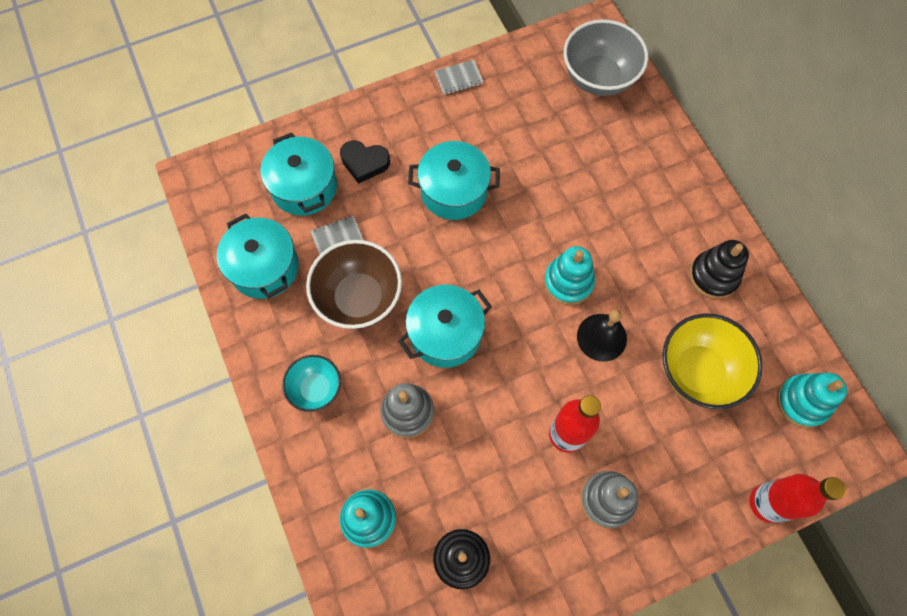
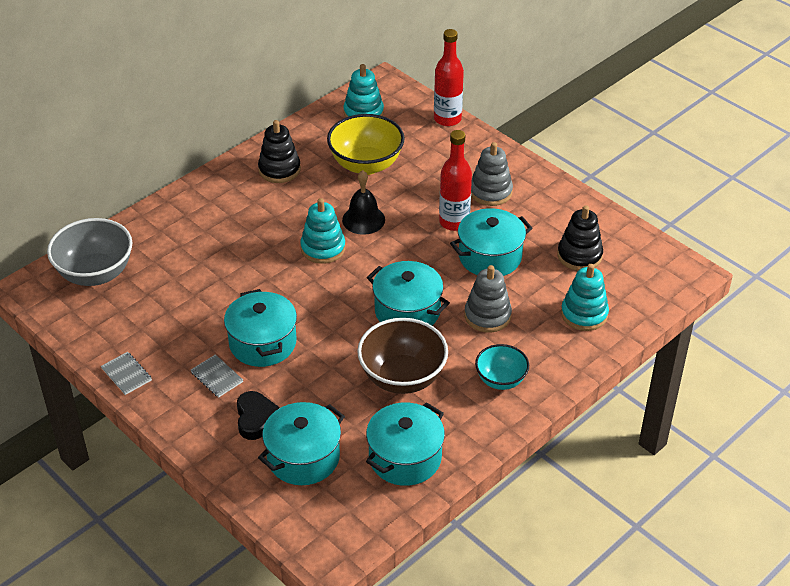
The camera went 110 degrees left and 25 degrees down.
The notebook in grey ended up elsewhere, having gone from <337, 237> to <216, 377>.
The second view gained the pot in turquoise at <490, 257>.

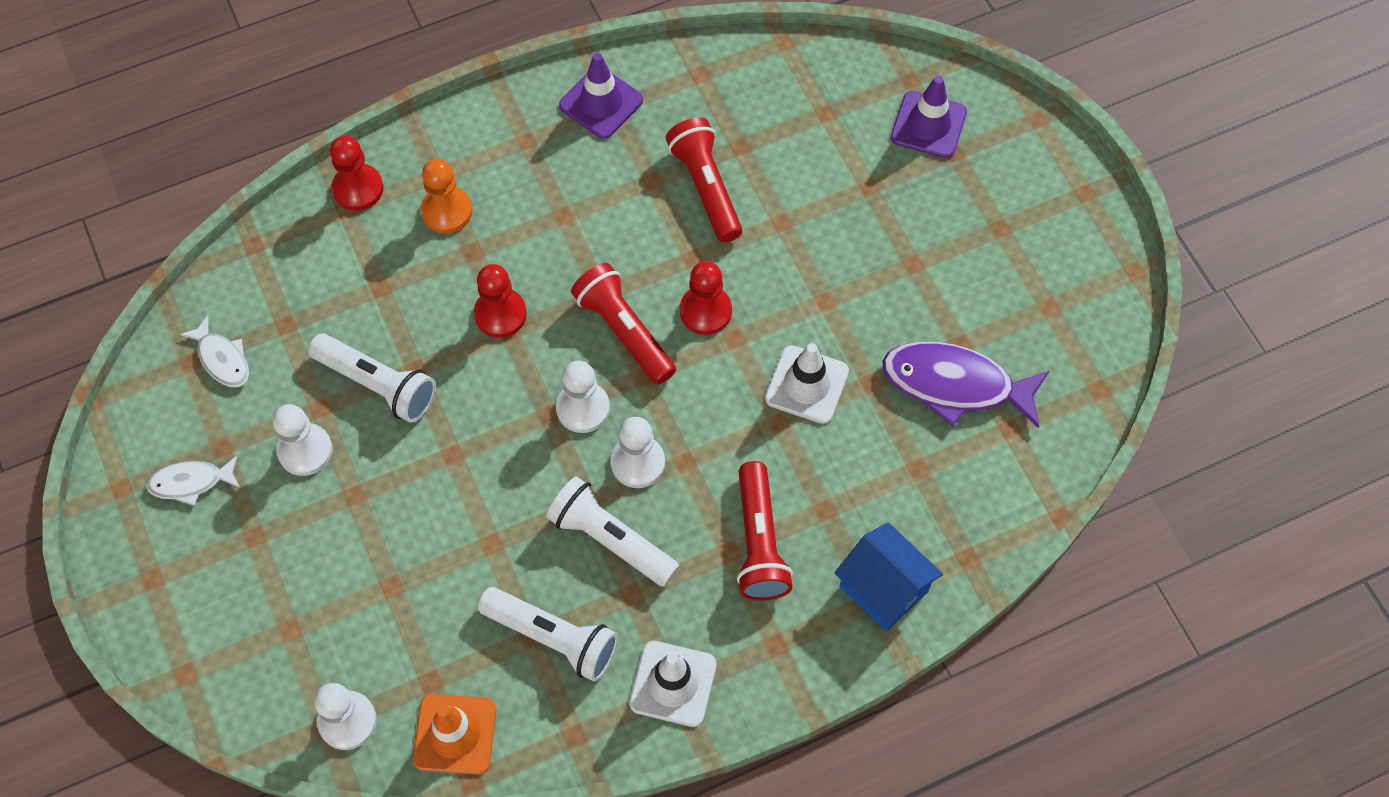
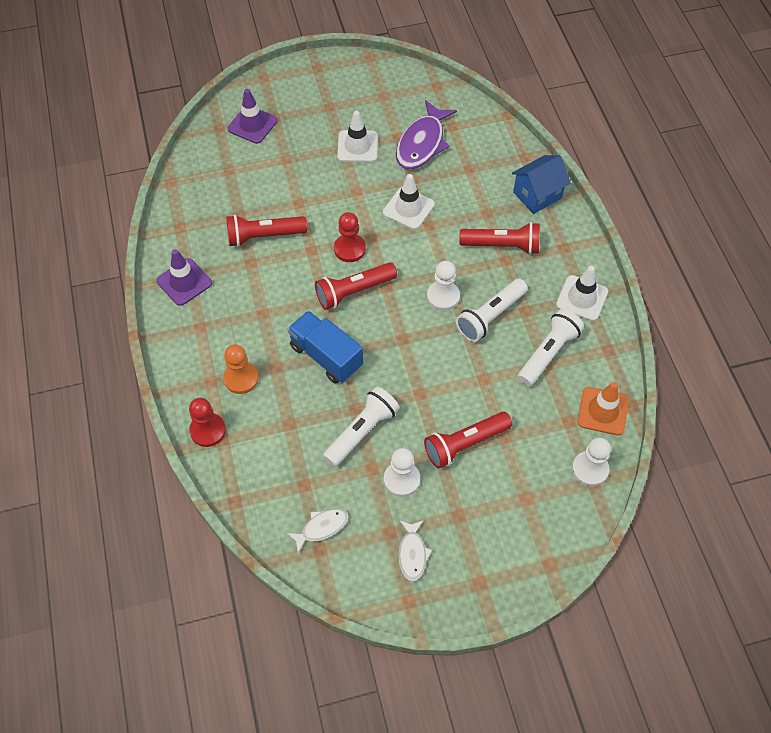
The camera went 80 degrees left and 5 degrees down.
Where the pawn in red stood at <500, 314>, the truck in blue came to stand at <326, 356>.
The second view lost the pawn in white at <583, 408>.
The second view gained the traffic cone in white at <357, 146>.
The second view gained the flashlight in red at <465, 444>.

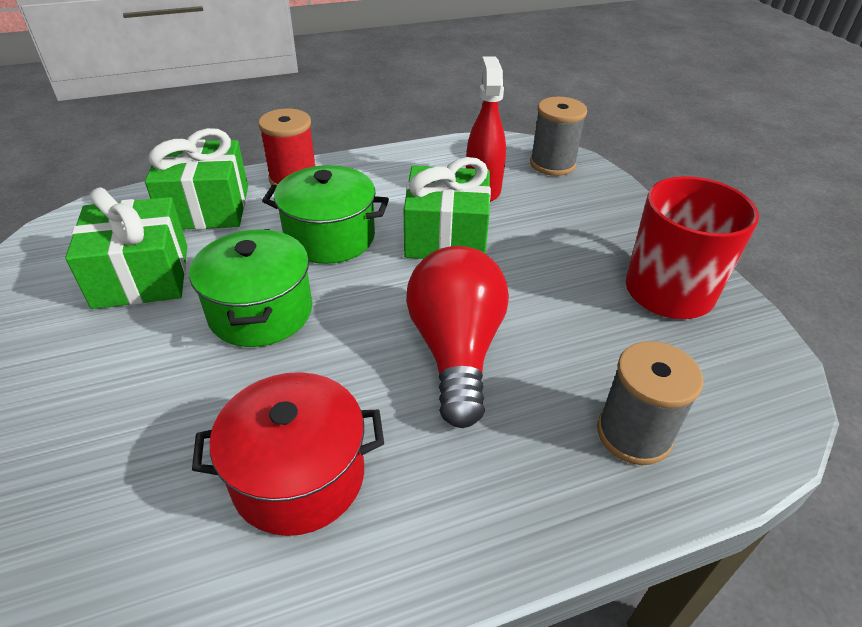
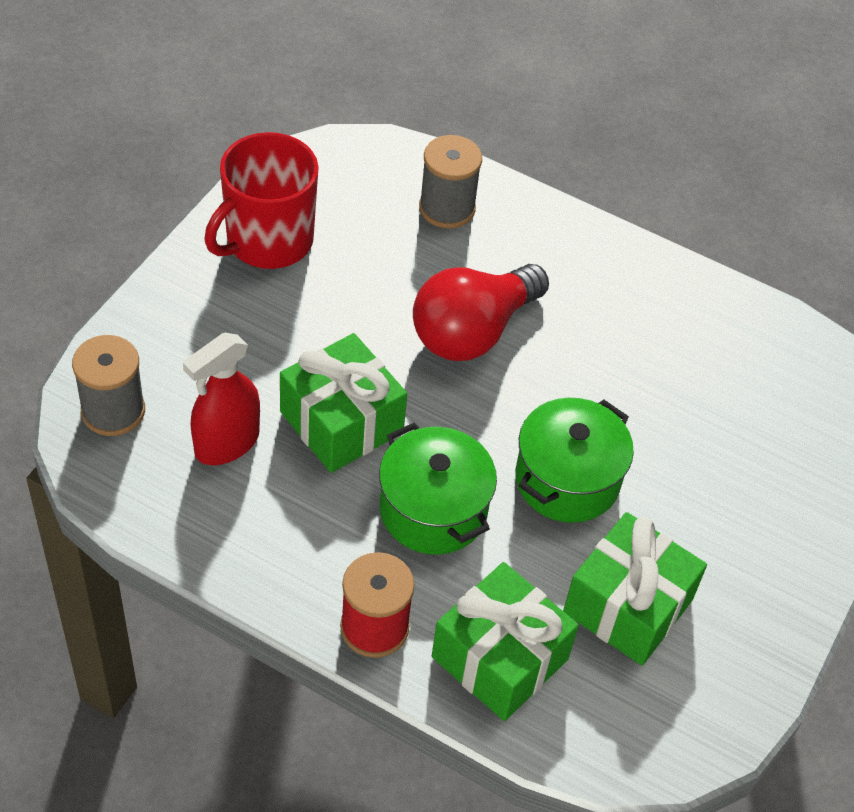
The camera went 135 degrees left and 10 degrees up.
The second view lost the pot in red at <298, 476>.

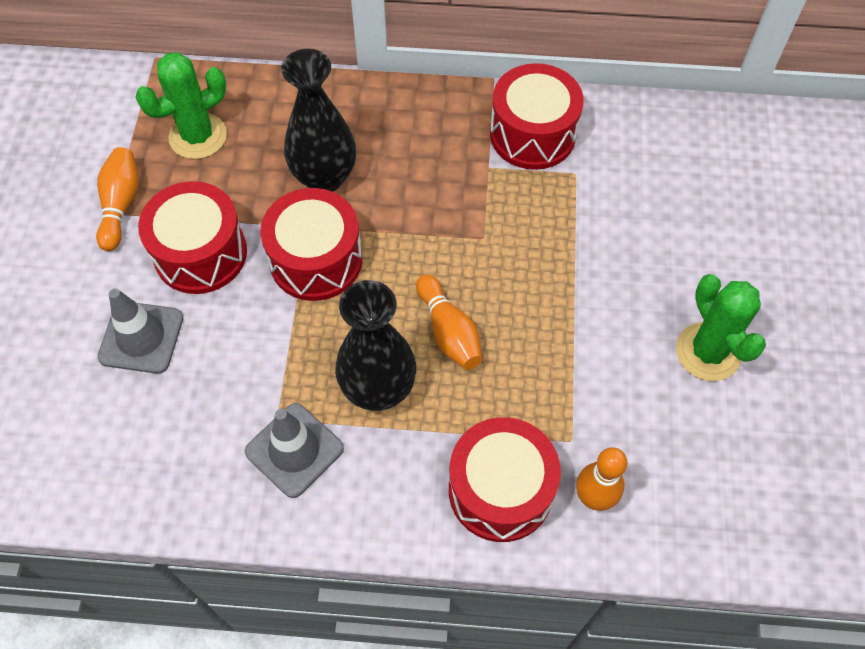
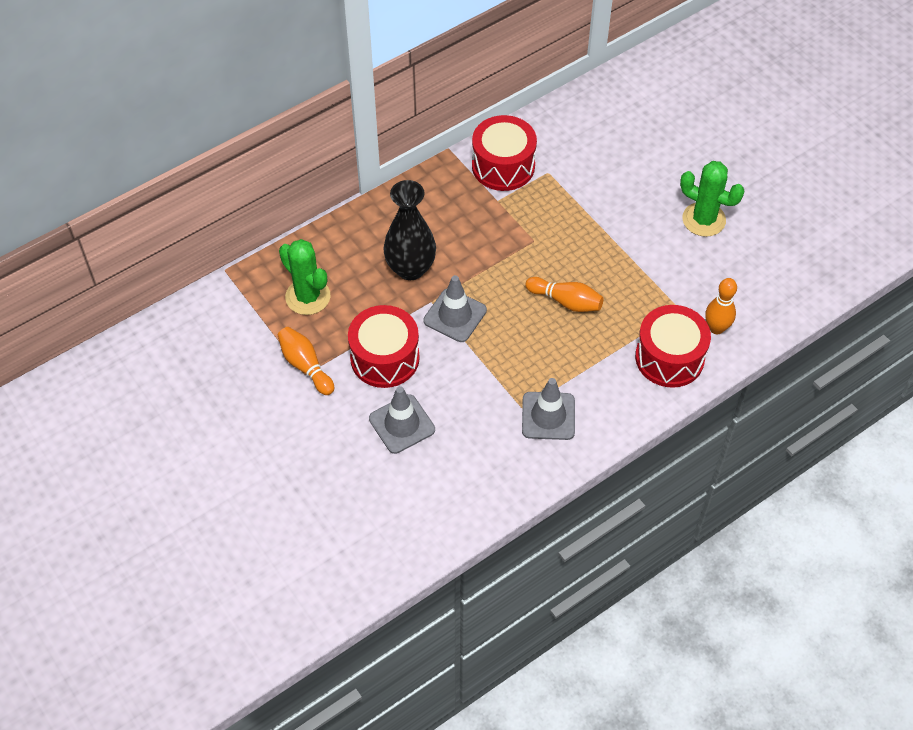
The camera went 40 degrees left and 5 degrees down.
The cactus in green at <198, 136> ended up facing another way, 60 degrees counterclockwise from before.
Where the drum in red stood at <316, 260>, the traffic cone in grey came to stand at <455, 315>.
The second view lost the vase in black at <378, 389>.

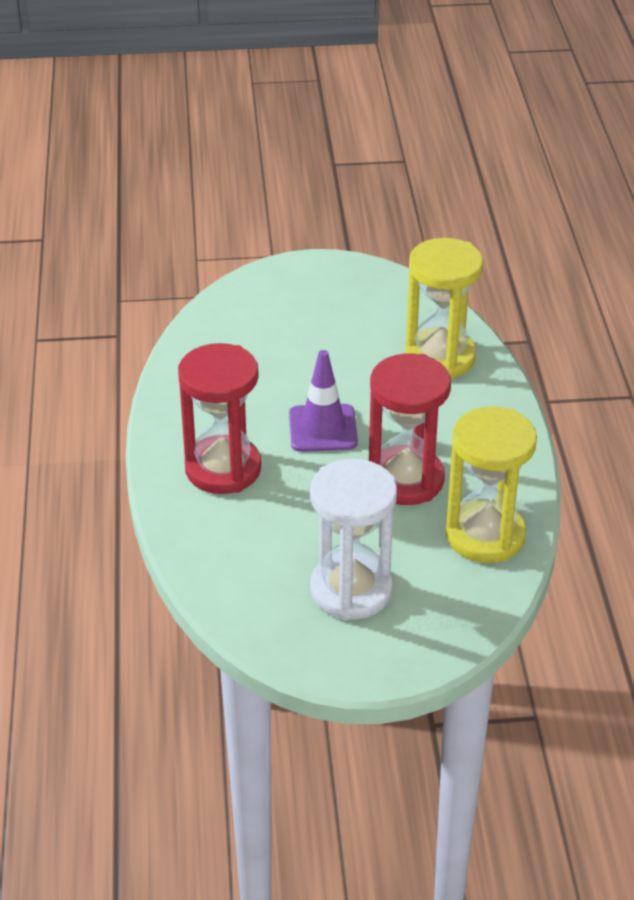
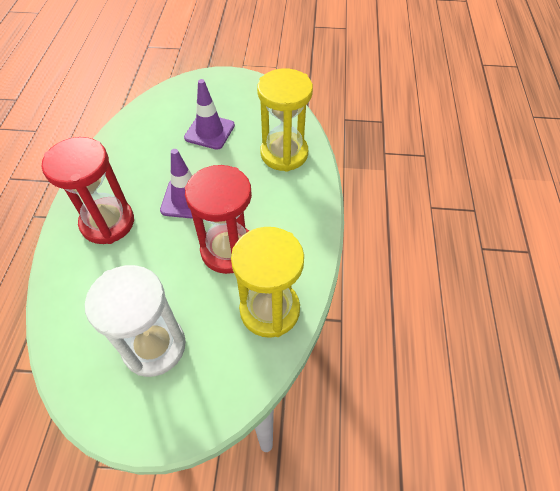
The camera went 10 degrees right and 15 degrees up.
The second view gained the traffic cone in purple at <209, 131>.

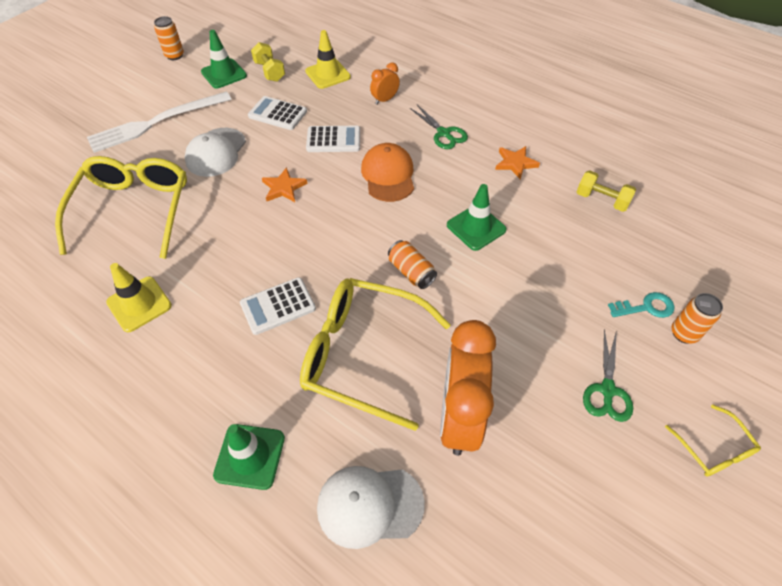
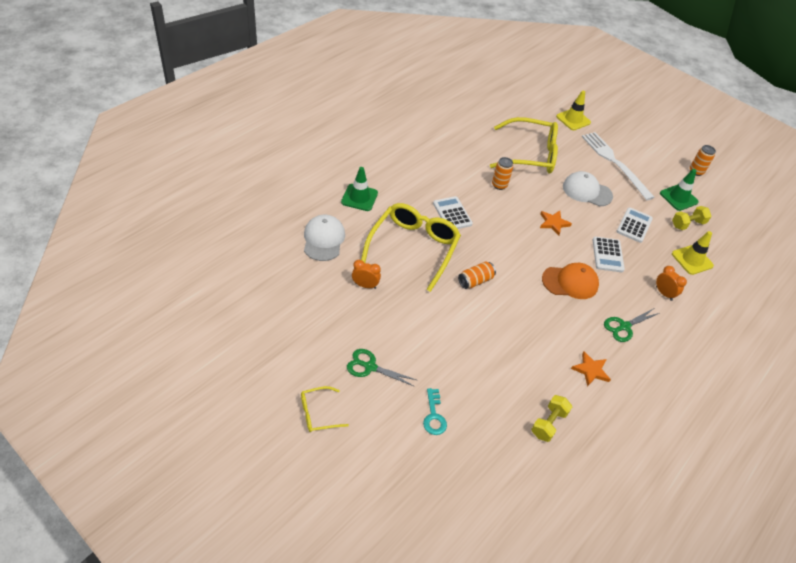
The camera went 90 degrees right and 5 degrees down.
The traffic cone in yellow ended up elsewhere, having gone from <139, 304> to <573, 119>.
The size of the clock in orange at <459, 417> changed by a factor of 0.46.
The second view lost the traffic cone in green at <476, 227>.
The can in orange ended up elsewhere, having gone from <684, 333> to <499, 185>.

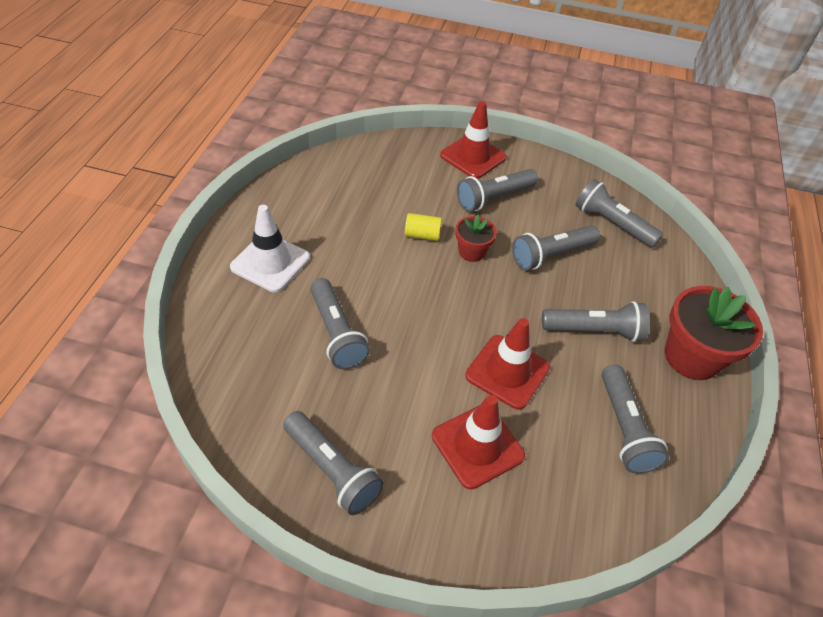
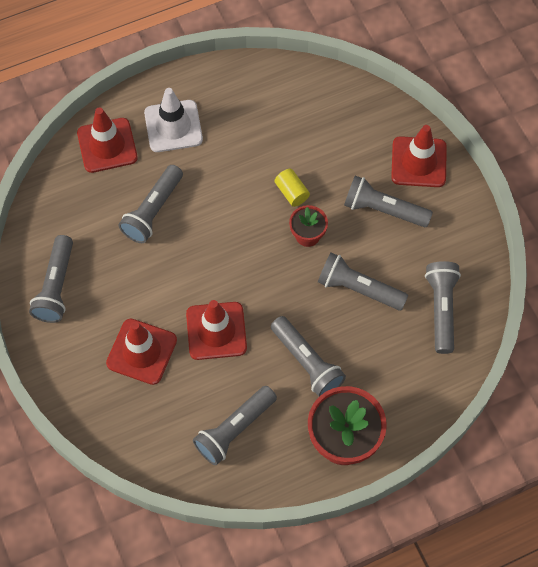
The camera went 55 degrees right and 15 degrees up.
The second view gained the traffic cone in red at <107, 145>.

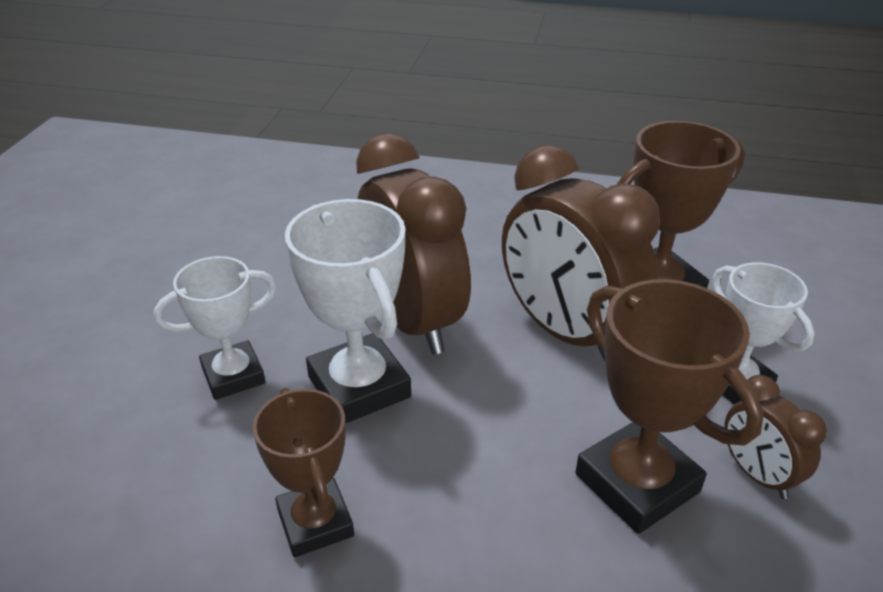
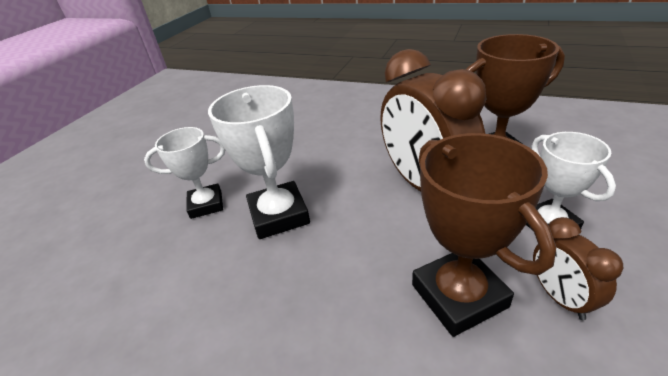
The camera went 15 degrees right and 0 degrees up.
The second view lost the trophy in brown at <315, 522>.
The second view lost the clock in brown at <412, 320>.

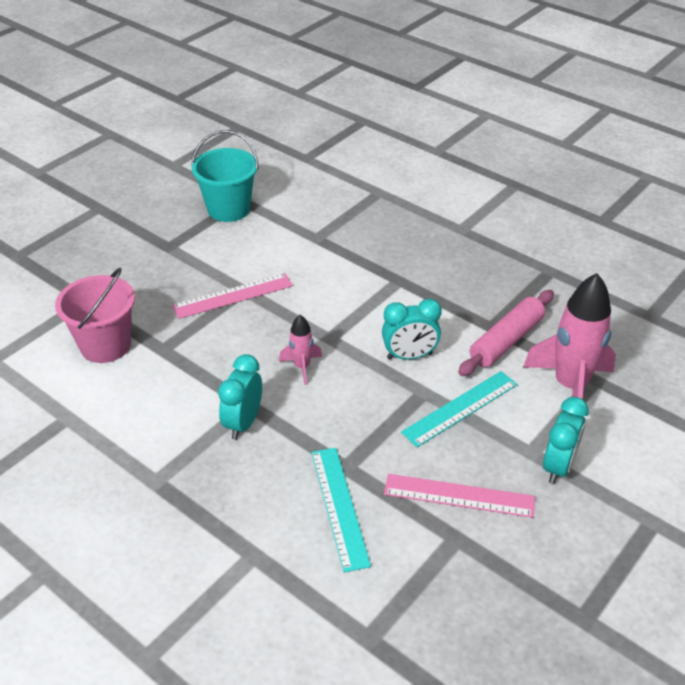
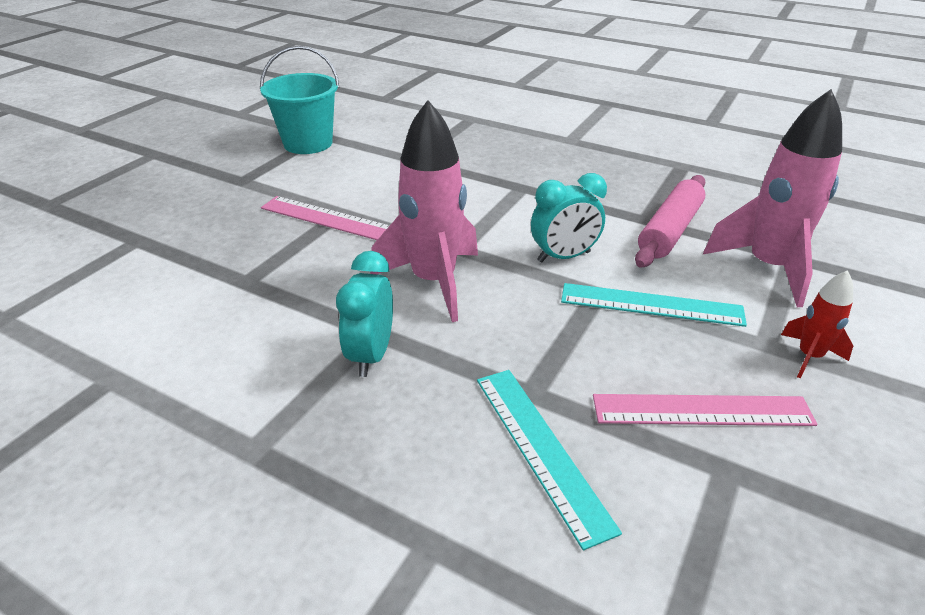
The camera went 10 degrees left and 5 degrees down.
The second view lost the bucket in pink at <105, 345>.
The ruler in pink at <233, 296> ended up facing another way, 60 degrees clockwise from before.
The size of the rocket in pink at <302, 367> changed by a factor of 2.03.
The ruler in turquoise at <460, 408> ended up facing another way, 60 degrees clockwise from before.
Where the clock in turquoise stood at <558, 466>, the rocket in red came to stand at <809, 356>.

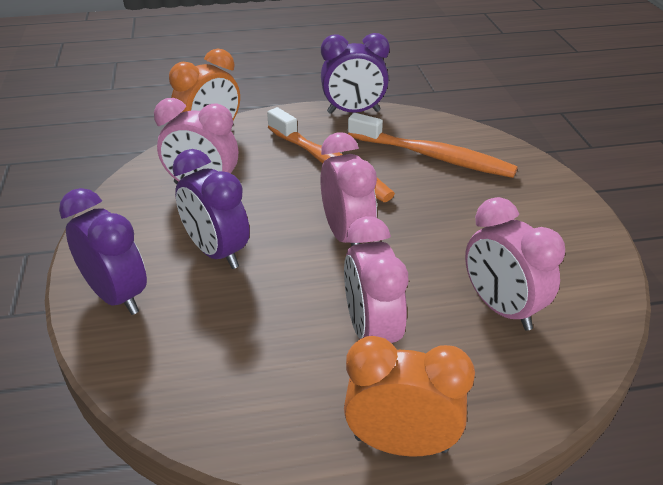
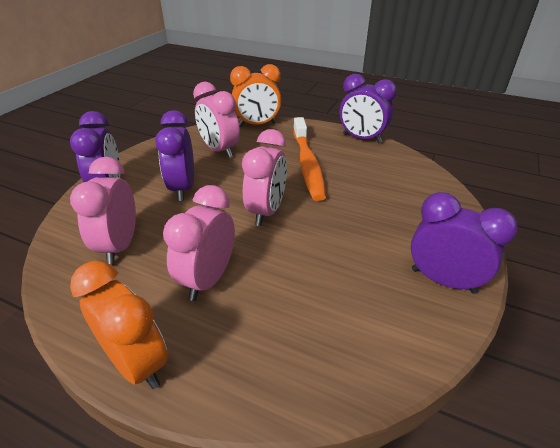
The camera went 35 degrees right and 0 degrees up.
The second view lost the toothbrush in orange at <433, 156>.
The clock in pink ended up elsewhere, having gone from <501, 308> to <120, 246>.
The second view gained the clock in purple at <443, 280>.

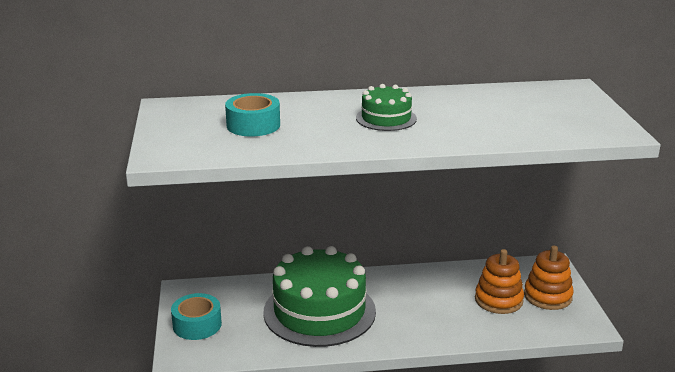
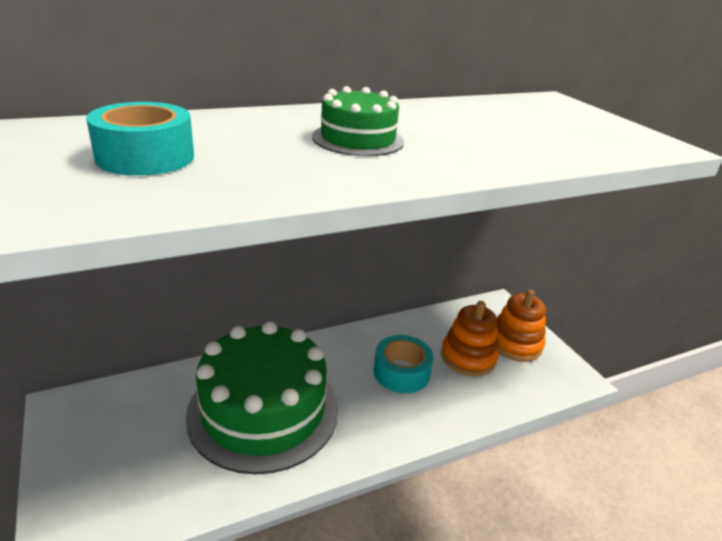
The camera went 20 degrees left and 5 degrees up.
The tape in turquoise ended up elsewhere, having gone from <197, 325> to <401, 372>.

